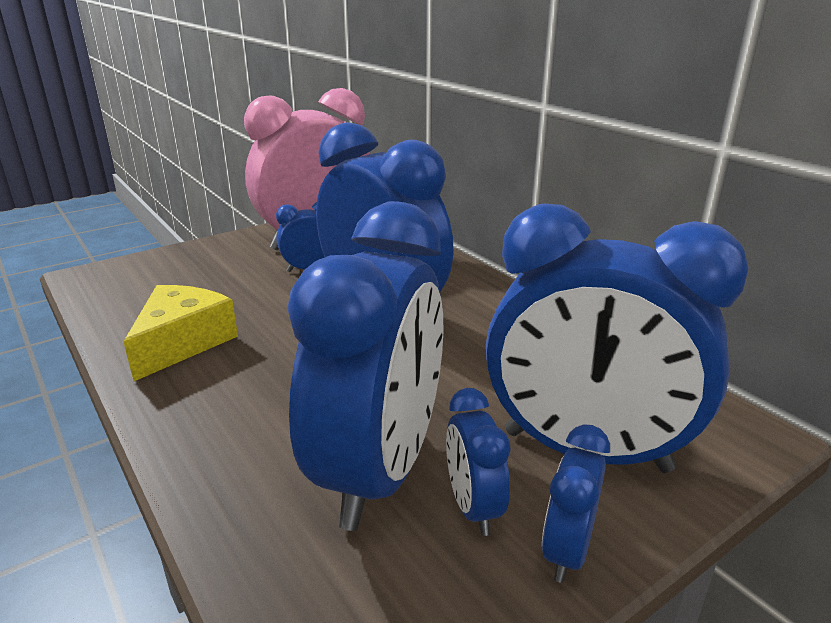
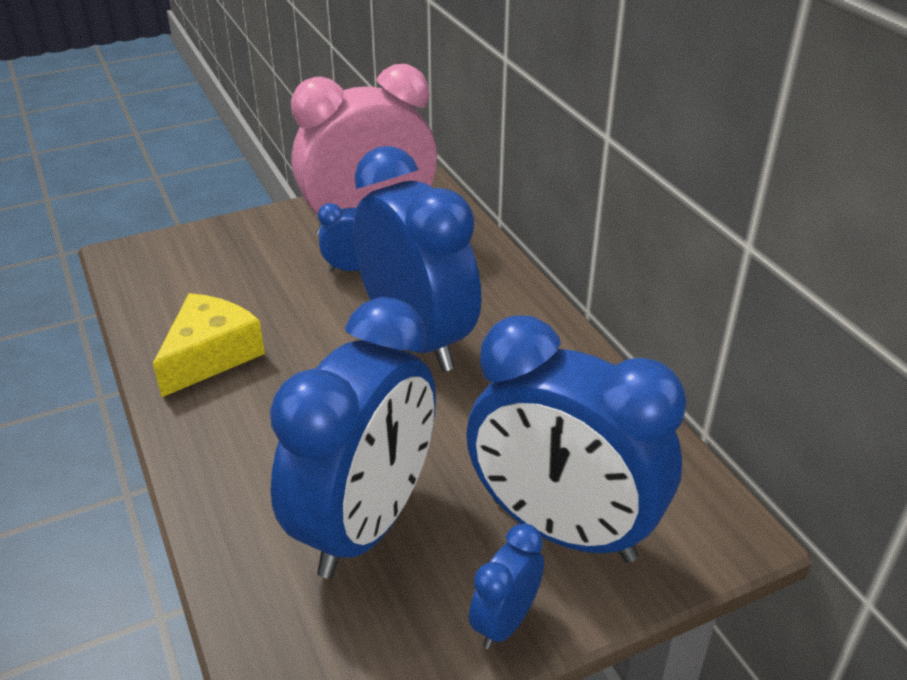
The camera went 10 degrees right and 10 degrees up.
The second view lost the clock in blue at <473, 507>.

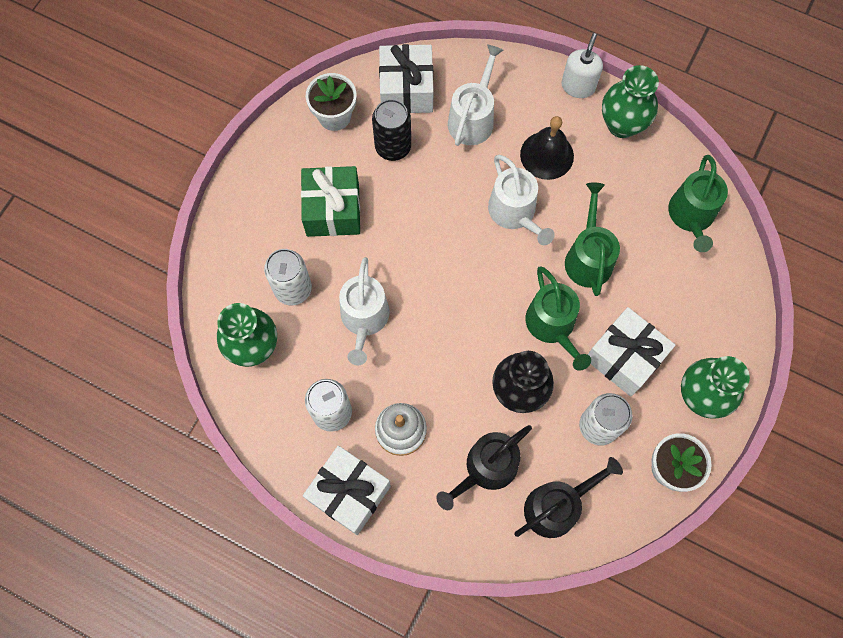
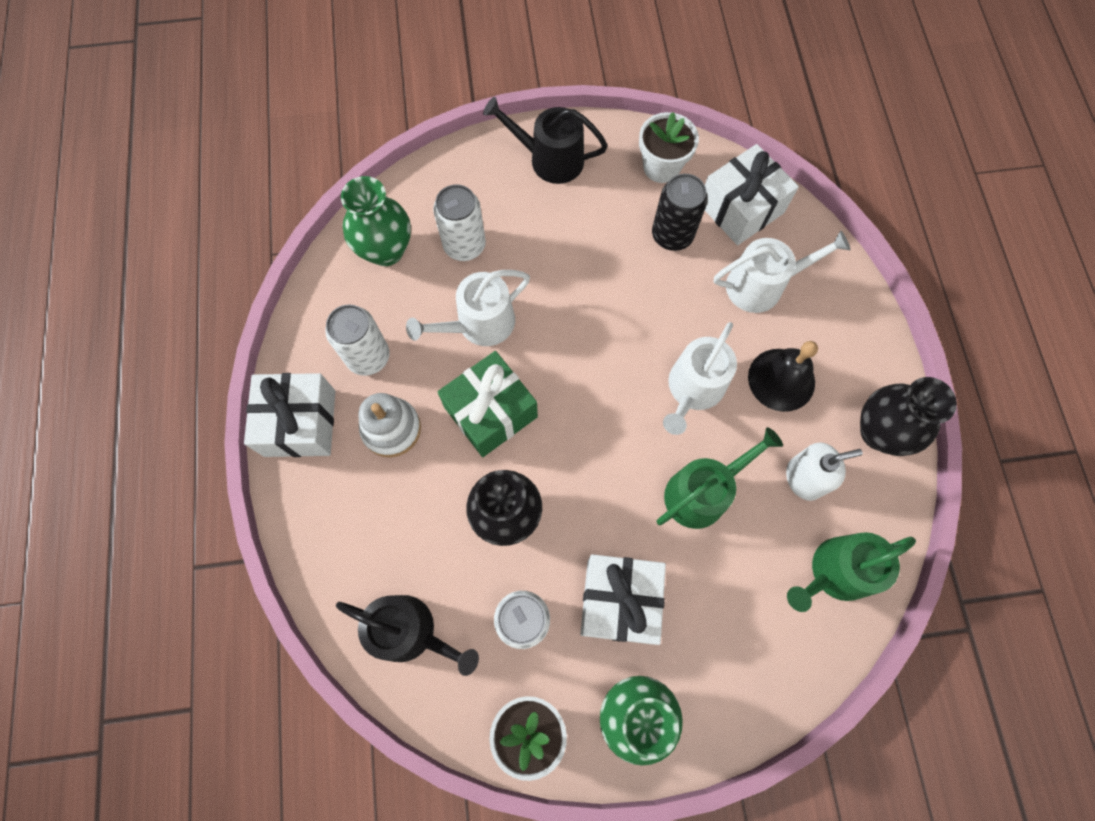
The camera went 55 degrees right and 0 degrees up.
The gift in green ended up elsewhere, having gone from <332, 210> to <490, 412>.
The watering can in black ended up elsewhere, having gone from <486, 468> to <550, 159>.
The second view lost the watering can in green at <552, 326>.
The soap dispenser in white ended up elsewhere, having gone from <578, 86> to <804, 478>.
What was the vase in green at <622, 125> turned into the vase in black at <879, 432>.

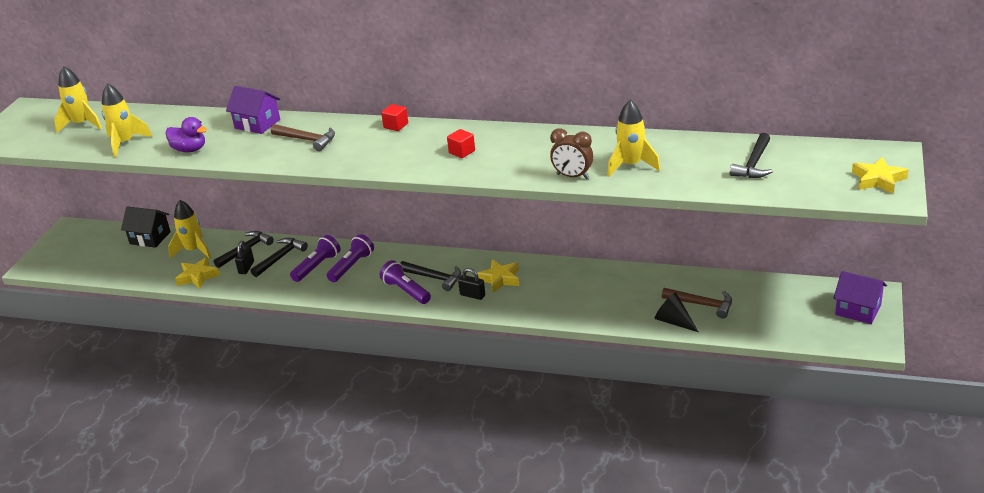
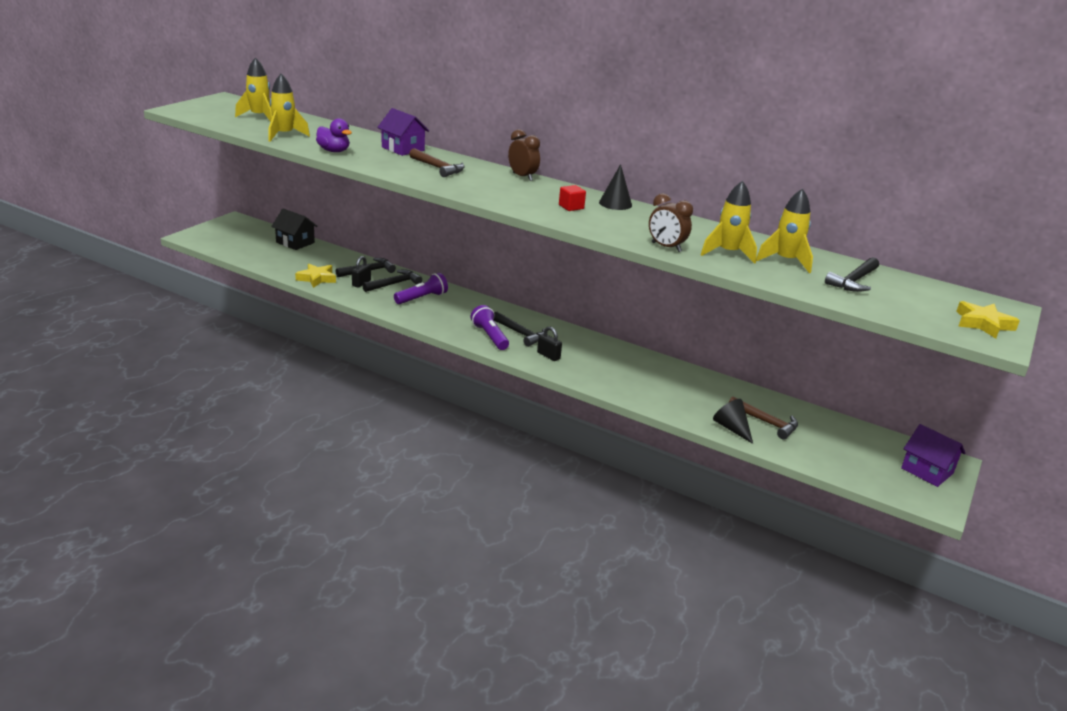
The camera went 10 degrees right and 5 degrees down.
The rocket in yellow ended up elsewhere, having gone from <194, 250> to <785, 261>.
The second view lost the flashlight in purple at <351, 266>.
Where the cube in red stood at <396, 125>, the clock in brown came to stand at <522, 177>.
The second view lost the star in yellow at <500, 279>.
The second view gained the cone in black at <615, 203>.

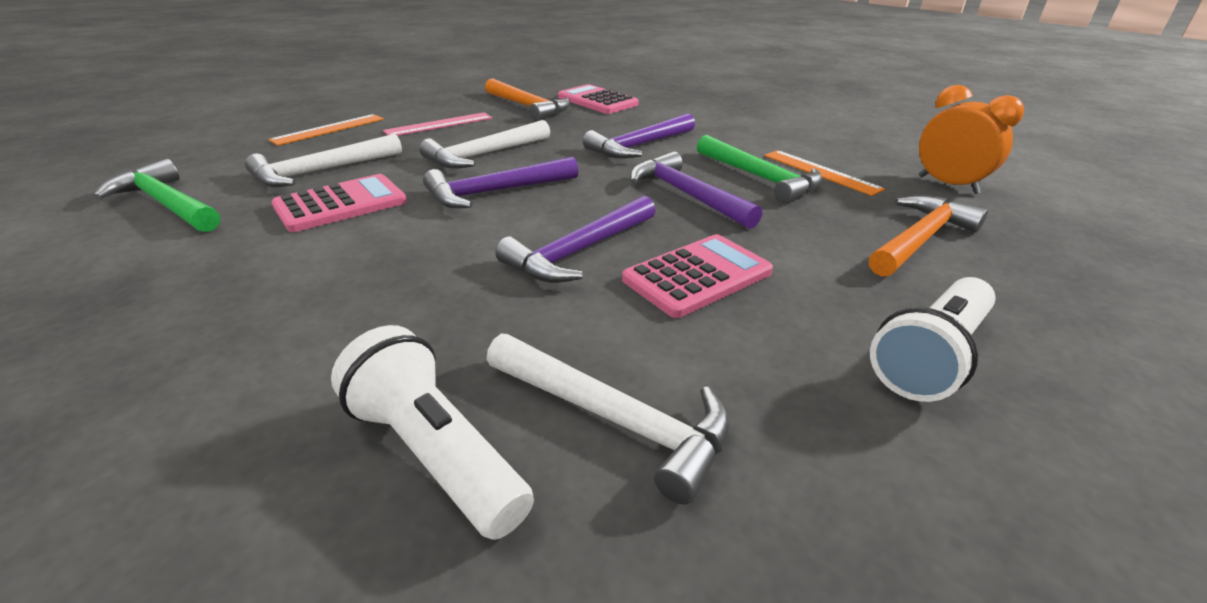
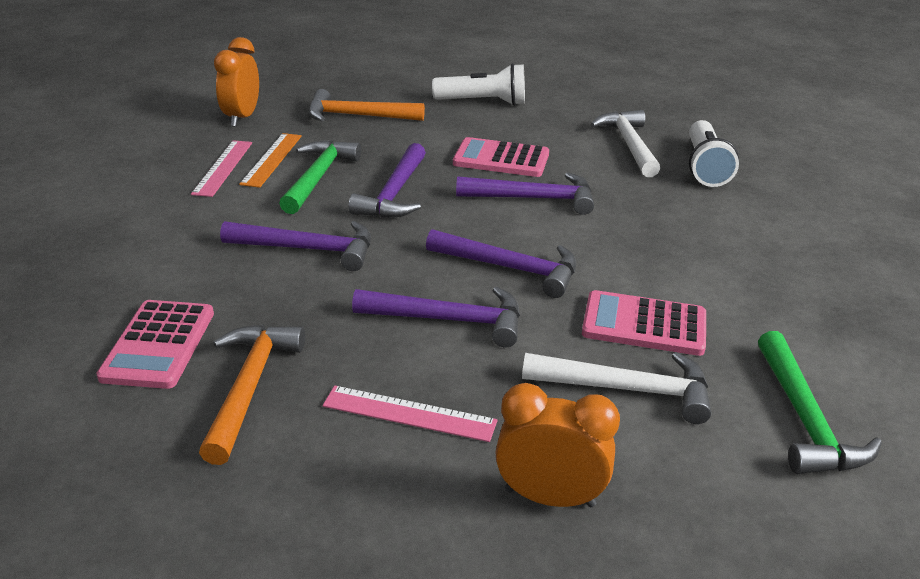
The camera went 130 degrees left and 0 degrees up.
Where the ruler in orange stood at <329, 129>, the clock in orange came to stand at <550, 497>.
What was the hammer in white at <484, 154> turned into the hammer in purple at <449, 320>.
The second view gained the ruler in pink at <223, 167>.

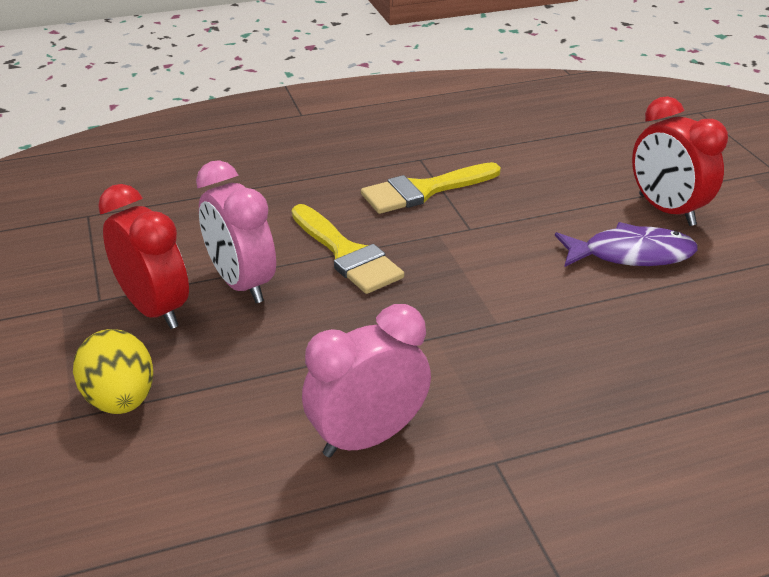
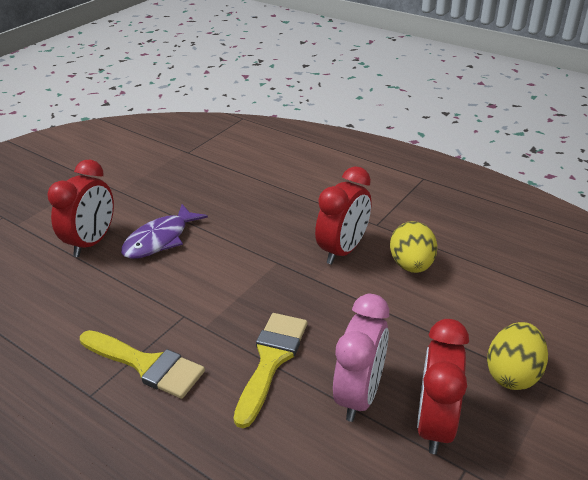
The camera went 125 degrees left and 0 degrees up.
Where the clock in pink stood at <367, 437>, the egg in yellow came to stand at <411, 265>.
The fish in purple at <631, 254> ended up facing another way, 105 degrees counterclockwise from before.
The second view gained the clock in red at <343, 250>.

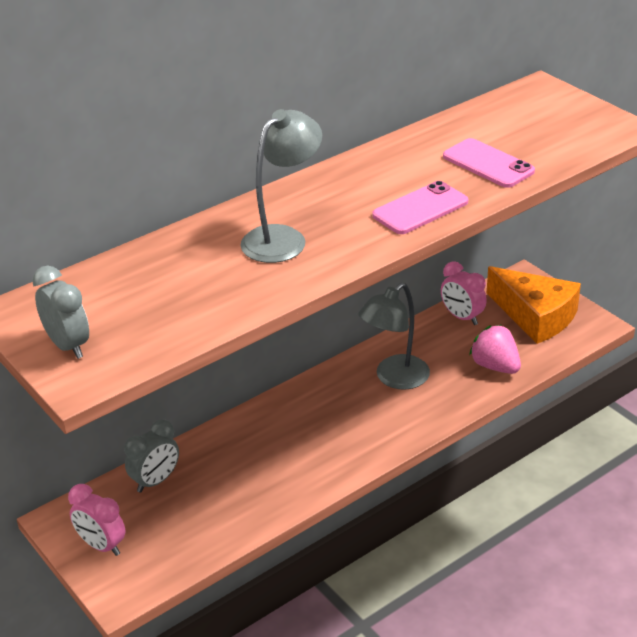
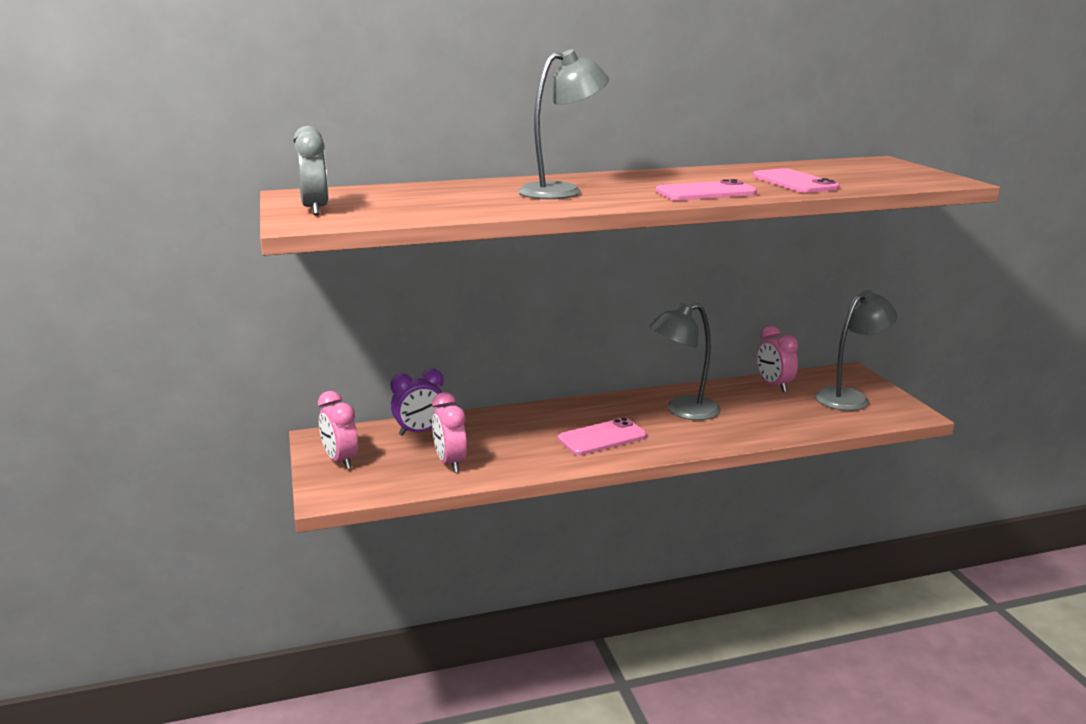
The camera went 20 degrees right and 15 degrees down.
What was the clock in grey at <155, 481> turned into the clock in purple at <420, 432>.
The second view lost the strawberry in pink at <495, 366>.
Where the cheese in orange stood at <535, 316>, the lamp in grey came to stand at <849, 397>.
The second view gained the clock in pink at <450, 463>.
The second view gained the phone in pink at <602, 438>.

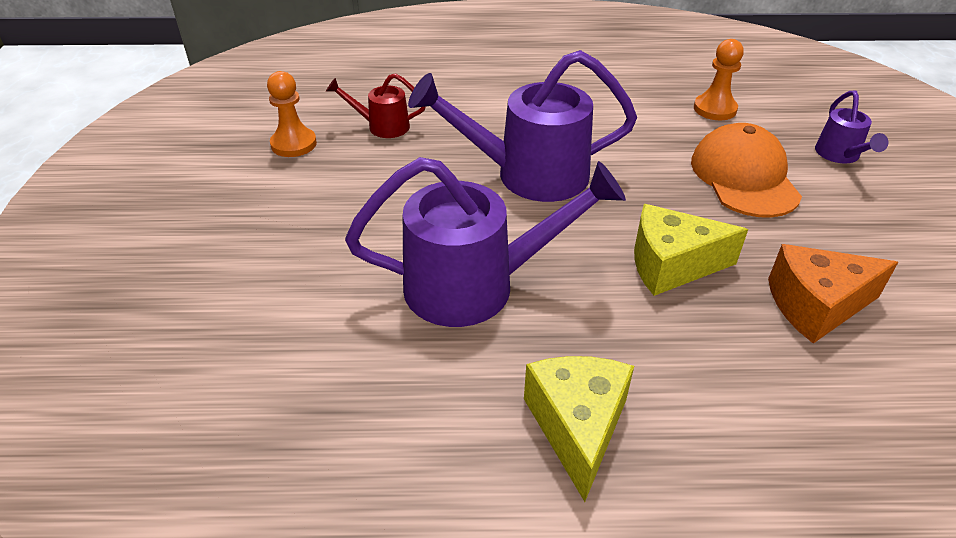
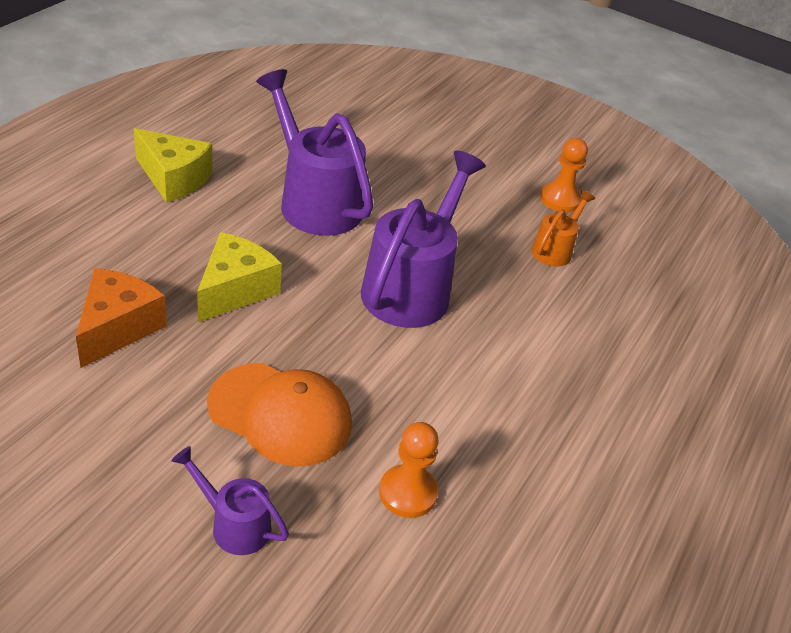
The camera went 115 degrees right and 0 degrees up.
What was the watering can in red at <382, 126> turned into the watering can in orange at <555, 250>.
The watering can in purple at <476, 285> ended up facing another way, 120 degrees clockwise from before.

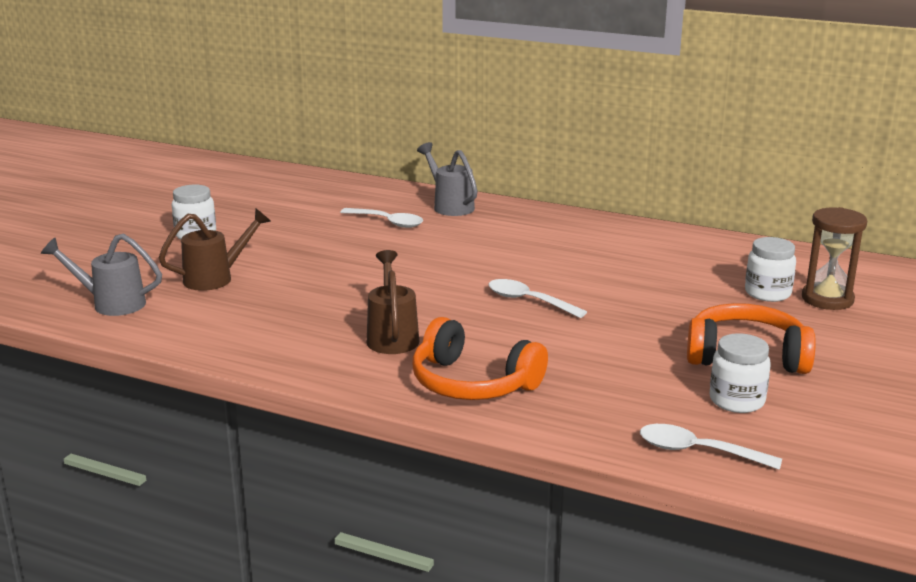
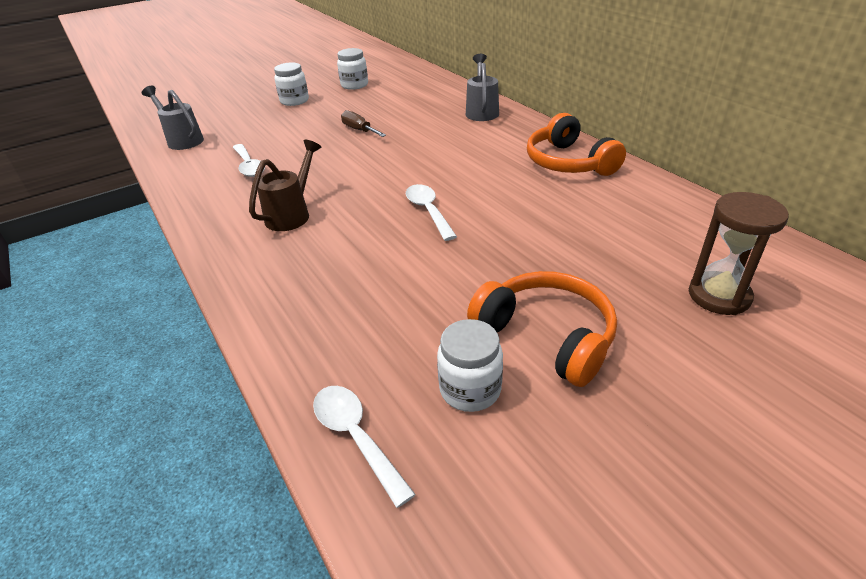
The camera went 35 degrees right and 15 degrees up.
The second view lost the watering can in brown at <216, 278>.
The spoon in white ended up elsewhere, having gone from <387, 222> to <249, 166>.
The headphones in orange ended up elsewhere, having gone from <472, 383> to <568, 162>.
The jar in white ended up elsewhere, having gone from <767, 293> to <354, 85>.
The second view gained the screwdriver in brown at <359, 130>.

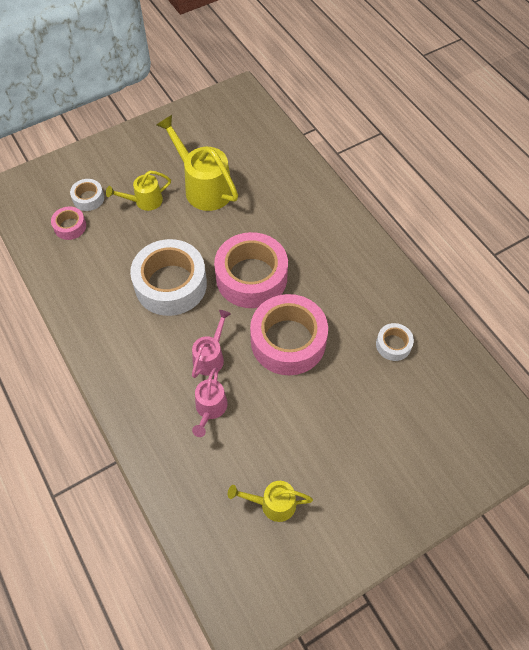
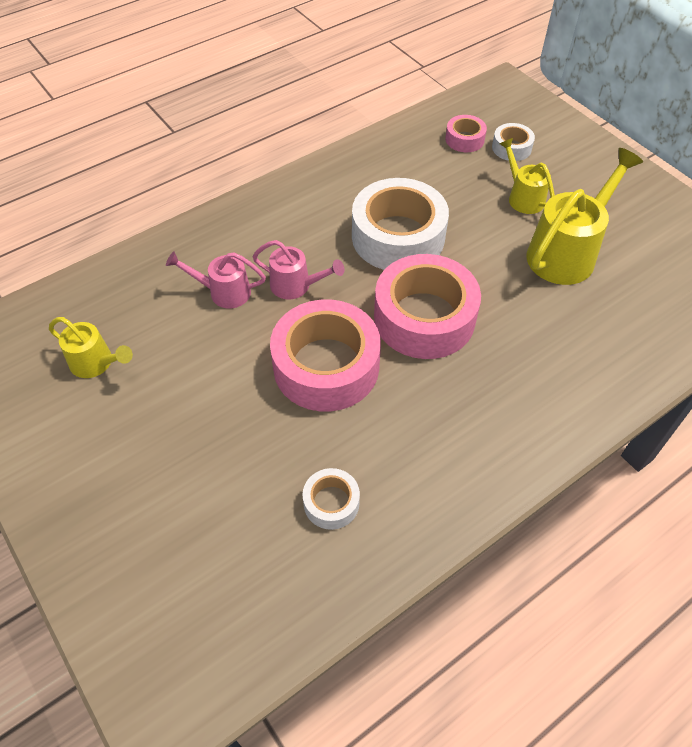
The camera went 85 degrees right and 5 degrees down.
The watering can in yellow at <272, 504> ended up facing another way, 120 degrees clockwise from before.

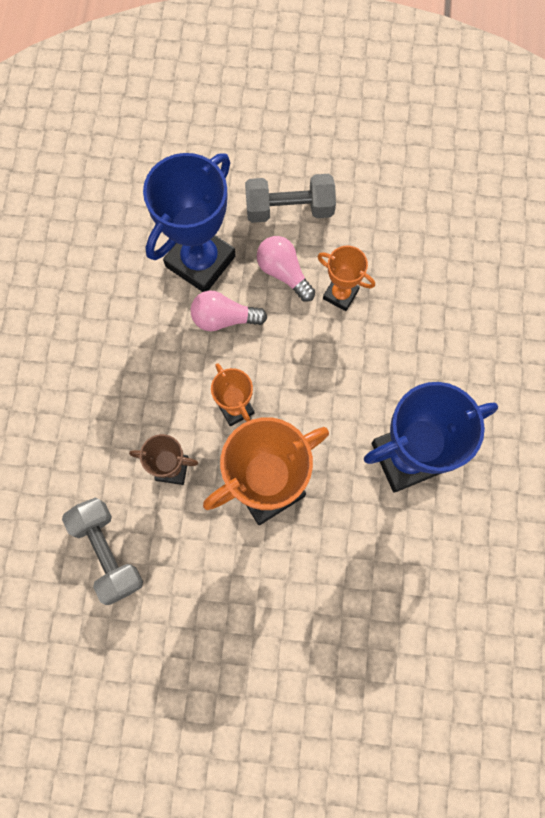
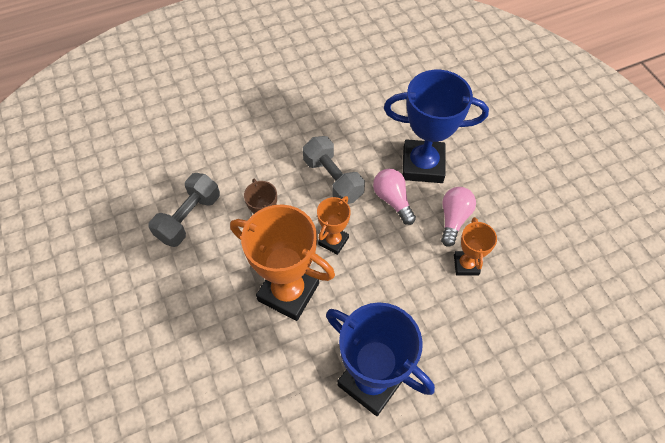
The camera went 60 degrees right and 15 degrees down.
The dumbbell in grey ended up elsewhere, having gone from <289, 209> to <333, 179>.

